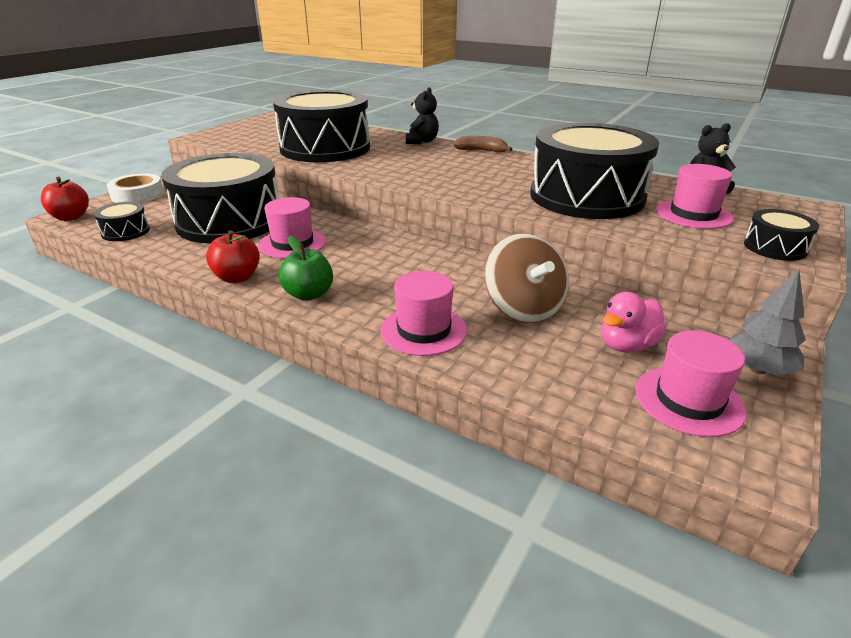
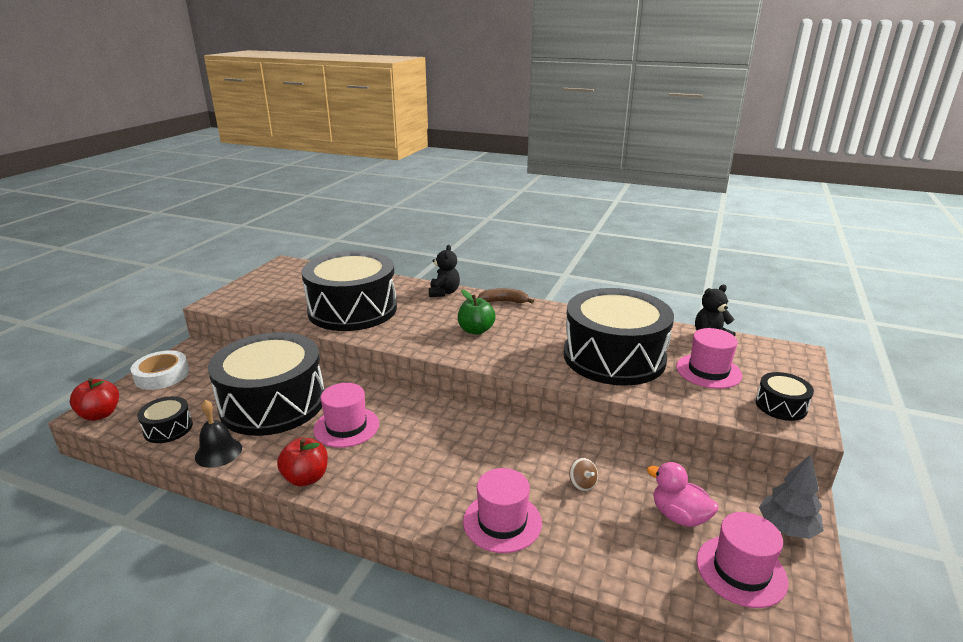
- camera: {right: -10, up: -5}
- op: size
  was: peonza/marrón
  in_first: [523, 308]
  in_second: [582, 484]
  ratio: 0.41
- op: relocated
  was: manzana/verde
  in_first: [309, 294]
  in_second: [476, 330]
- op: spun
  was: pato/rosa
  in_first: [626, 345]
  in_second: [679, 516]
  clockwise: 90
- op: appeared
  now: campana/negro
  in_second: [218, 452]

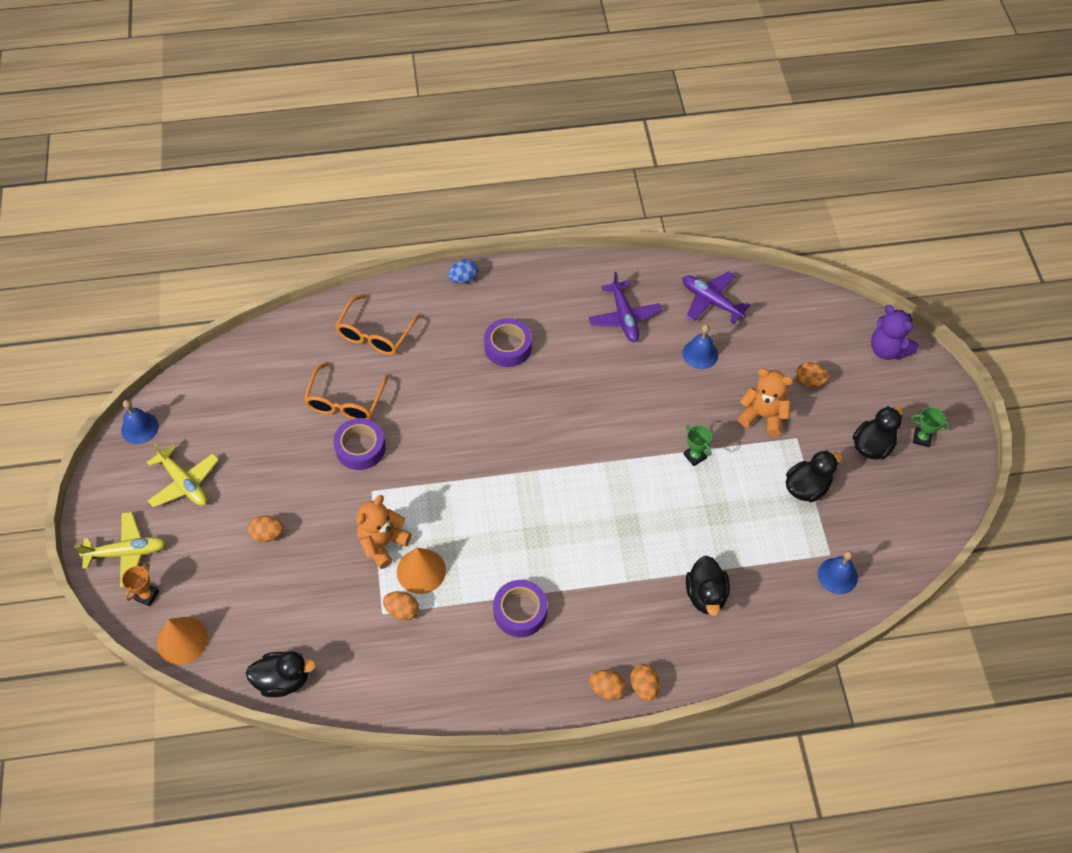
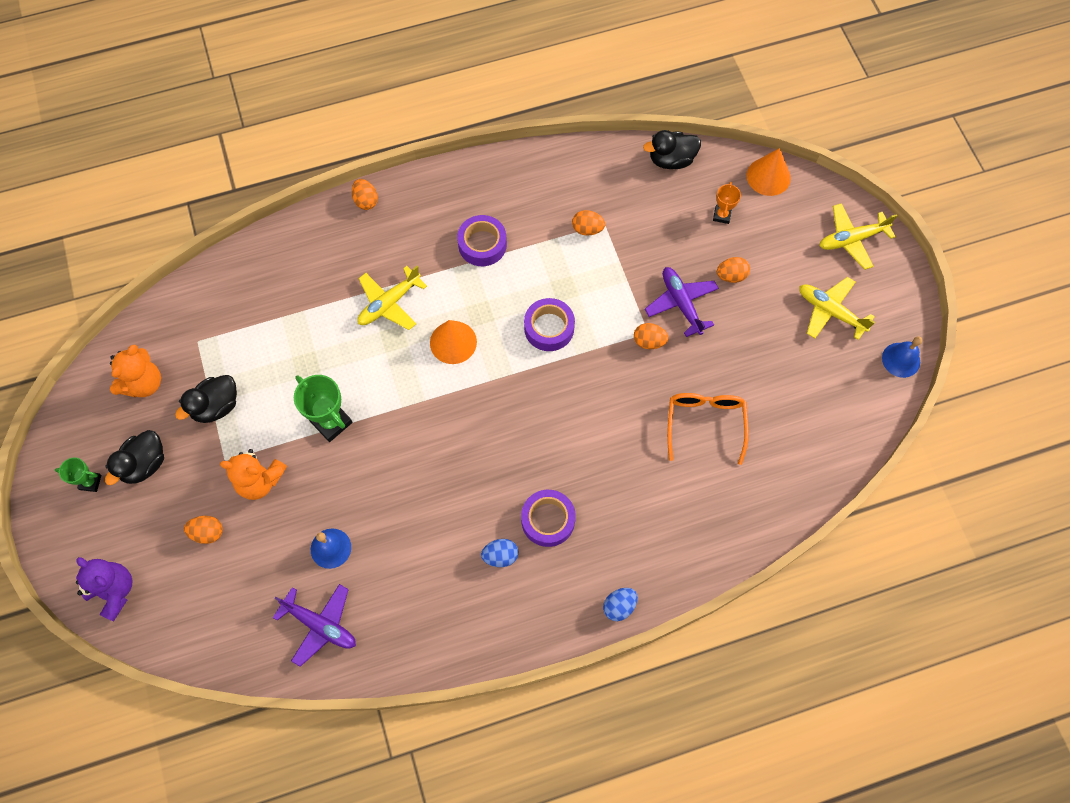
- camera: {right: 170, up: 10}
- op: relocated
  was: avión/morado
  in_first: [624, 317]
  in_second: [681, 303]
- op: missing
  was: gafas/naranja
  in_first: [375, 333]
- op: relocated
  was: cinta adhesiva/morado
  in_first: [360, 448]
  in_second: [549, 328]
- op: size
  was: trofeo/verde
  in_first: [695, 456]
  in_second: [331, 422]
  ratio: 1.73
- op: relocated
  was: osito/naranja
  in_first: [382, 543]
  in_second: [143, 383]
- op: relocated
  was: cono/naranja
  in_first: [421, 571]
  in_second: [453, 342]
- op: missing
  was: campana/azul
  in_first: [837, 575]
- op: missing
  was: pato/negro
  in_first: [706, 595]
- op: relocated
  was: trofeo/naranja
  in_first: [146, 595]
  in_second: [722, 215]
- op: relocated
  was: huevo/naranja
  in_first: [607, 689]
  in_second: [649, 341]
- op: appeared
  now: avión/amarillo
  in_second: [389, 303]
- op: appeared
  now: huevo/azul
  in_second: [500, 556]

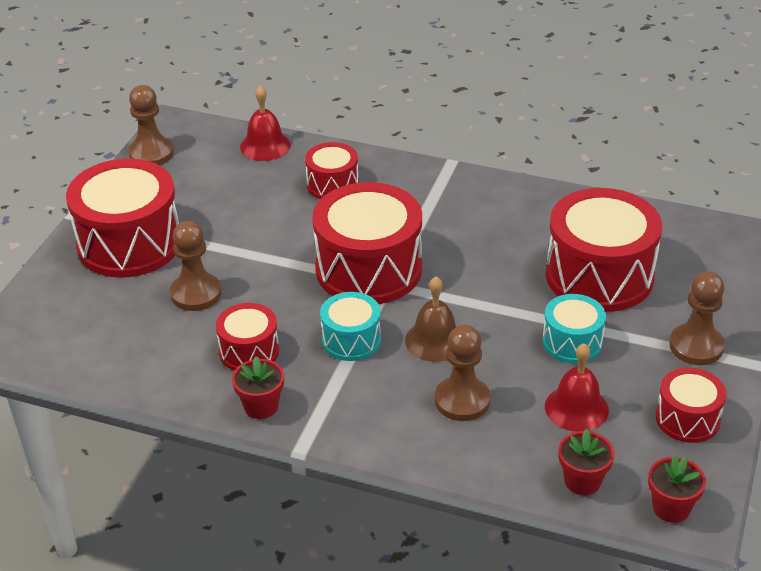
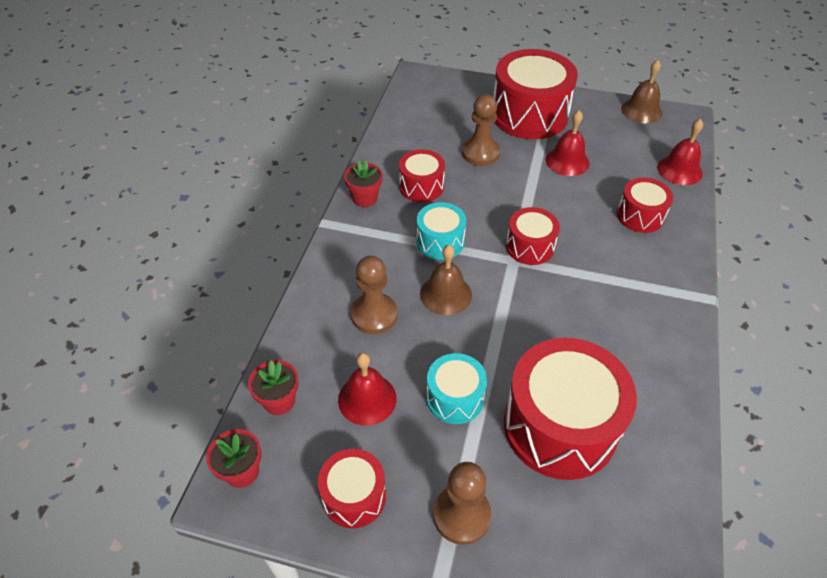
- camera: {right: 85, up: 10}
- op: exchanged
  was: peón/marrón
  now: campana/marrón
  in_first: [151, 153]
  in_second: [641, 110]
- op: size
  was: tambor/rojo
  in_first: [368, 269]
  in_second: [530, 246]
  ratio: 0.53
- op: appeared
  now: campana/rojo
  in_second: [567, 161]

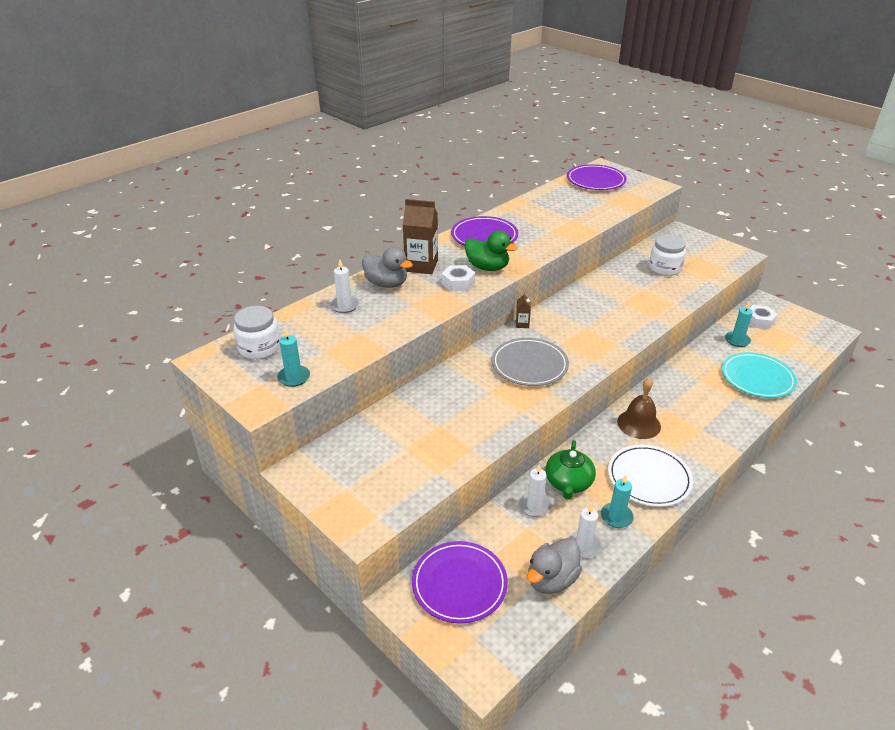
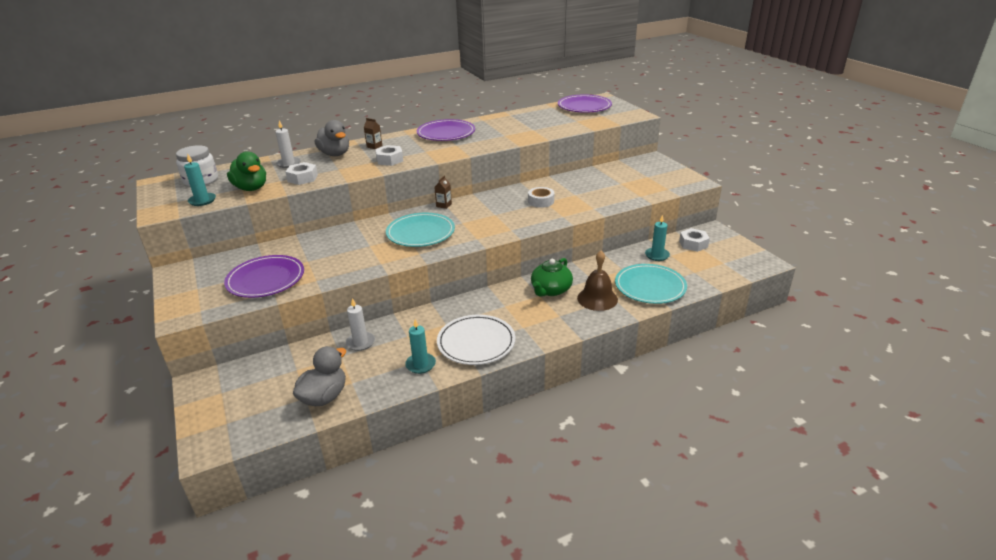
- camera: {right: 20, up: -5}
- op: size
  was: cartón de leche/marrón
  in_first: [421, 266]
  in_second: [374, 146]
  ratio: 0.47
- op: relocated
  was: pato/verde
  in_first: [487, 267]
  in_second: [251, 188]
- op: missing
  was: tarro/blanco
  in_first: [665, 268]
- op: colour
  was: plato/gris
  now: plato/turquesa
  in_first: [529, 365]
  in_second: [420, 233]
- op: relocated
  was: campana/marrón
  in_first: [639, 424]
  in_second: [597, 298]
- op: relocated
  was: tetera/verde
  in_first: [568, 483]
  in_second: [550, 290]
- op: missing
  was: vela/blanco
  in_first: [583, 546]
- op: spun
  was: pato/gris
  in_first: [551, 579]
  in_second: [324, 397]
  clockwise: 150
- op: relocated
  was: plato/morado
  in_first: [459, 584]
  in_second: [266, 279]
- op: appeared
  now: tuerca/blanco
  in_second: [302, 178]
- op: appeared
  now: cinta adhesiva/blanco
  in_second: [541, 201]

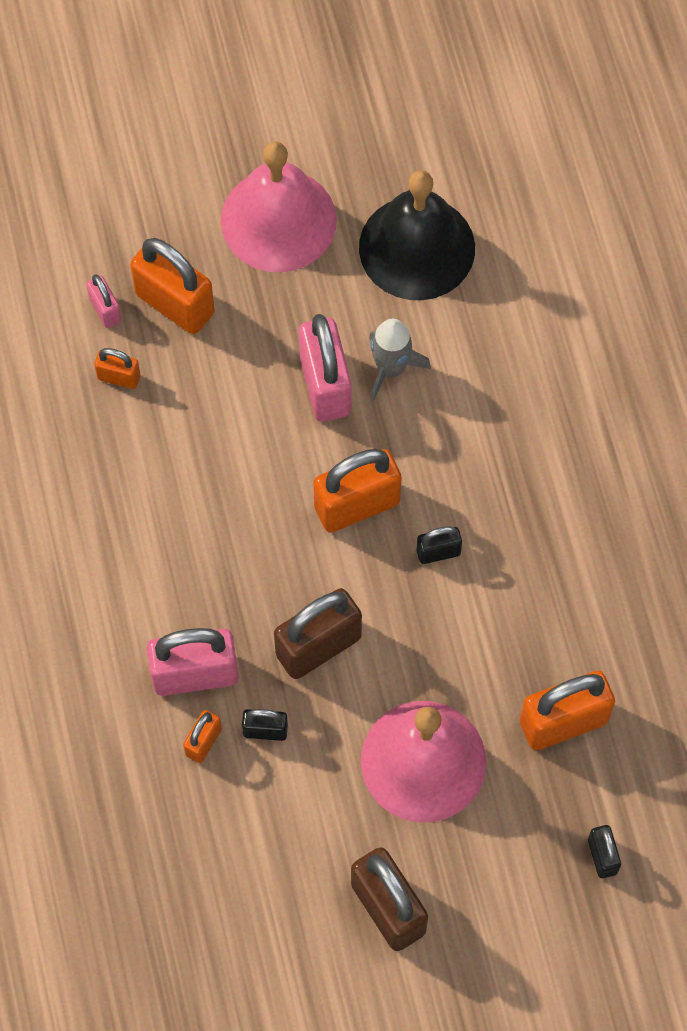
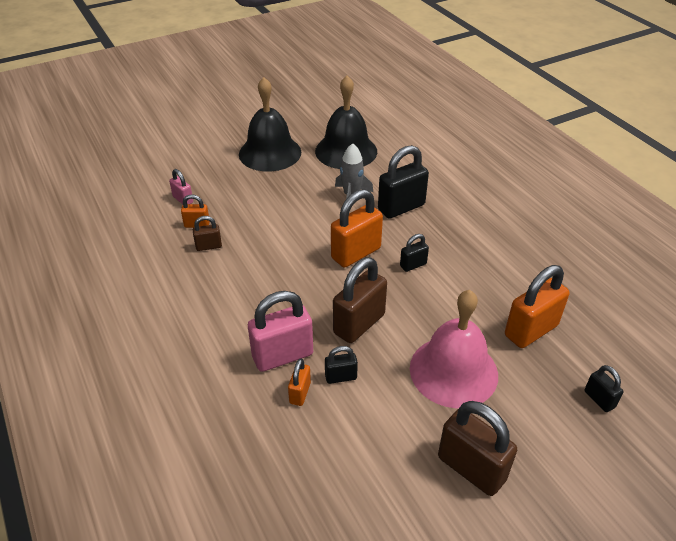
- camera: {right: -15, up: -25}
- op: colour
  was: campana/rosa
  now: campana/negro
  in_first: [278, 220]
  in_second: [270, 153]
- op: missing
  was: candado/naranja
  in_first: [175, 304]
- op: missing
  was: candado/rosa
  in_first: [325, 385]
- op: appeared
  now: candado/negro
  in_second: [401, 207]
- op: appeared
  now: candado/marrón
  in_second: [209, 246]

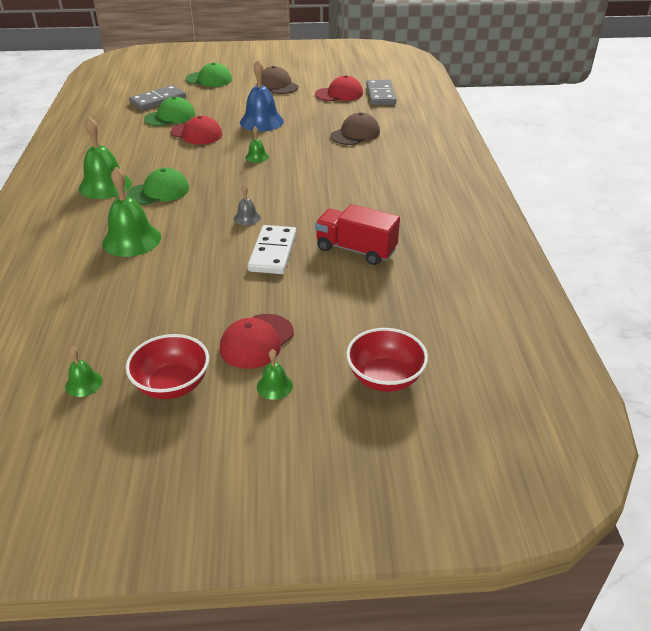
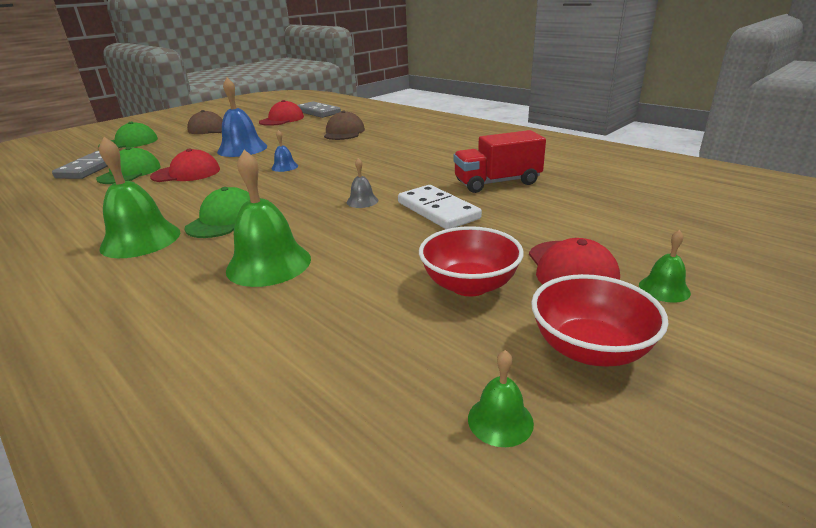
- camera: {right: -40, up: -10}
- op: colour
  was: campana/verde
  now: campana/azul
  in_first: [257, 157]
  in_second: [284, 167]
- op: relocated
  was: cuenco/rojo
  in_first: [385, 378]
  in_second: [469, 285]

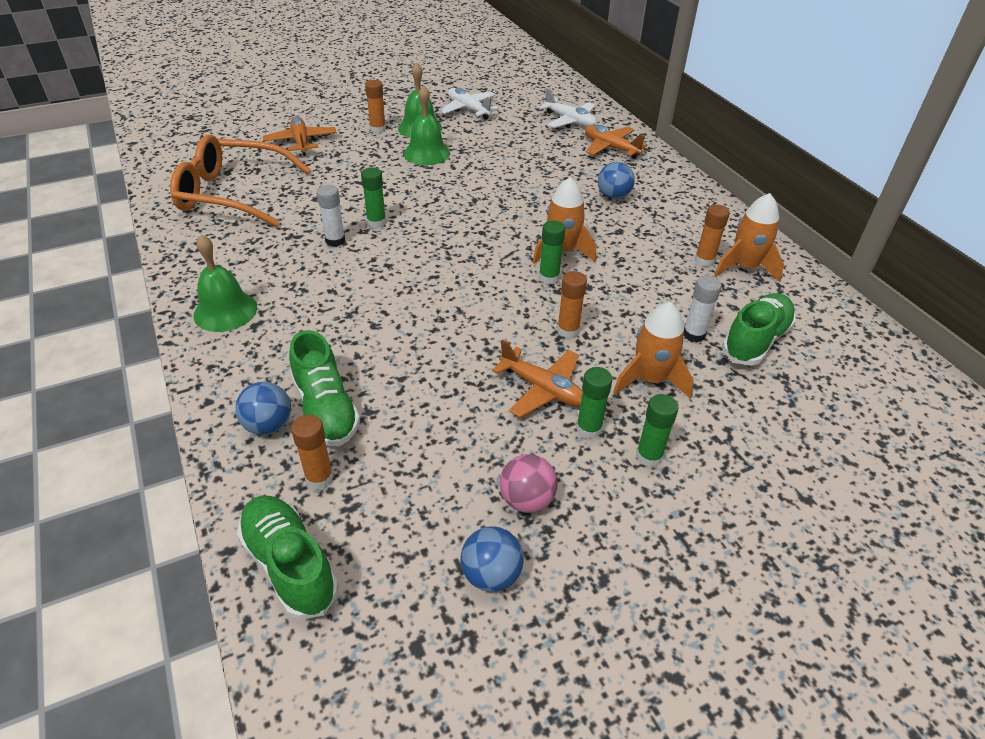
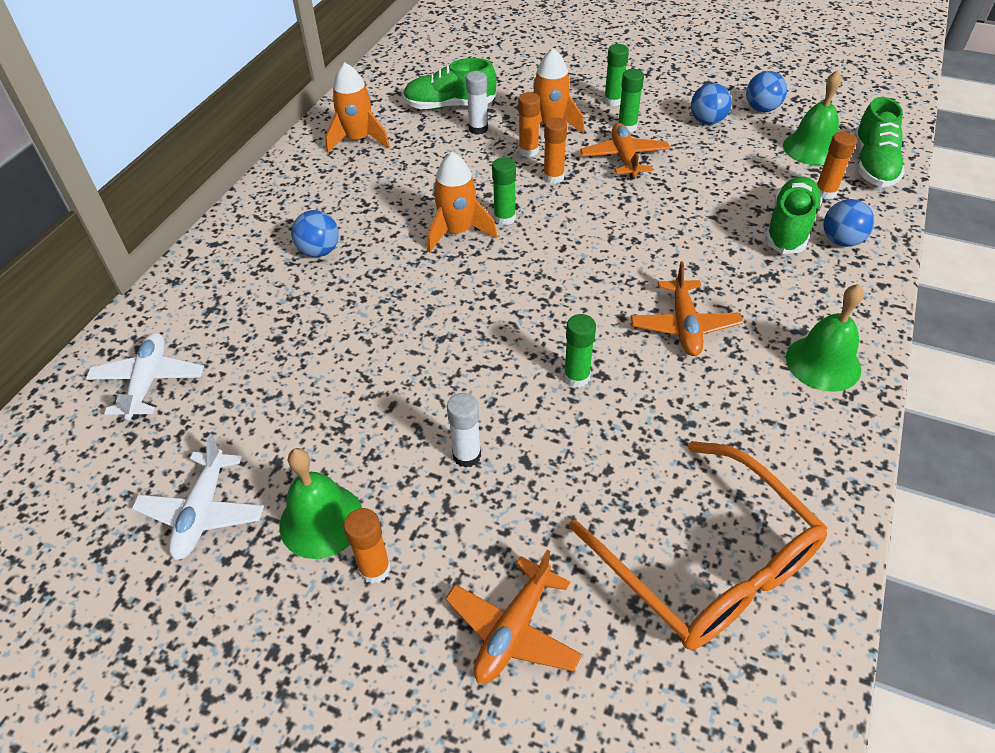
- camera: {right: -130, up: 5}
- op: relocated
  was: campana/verde
  in_first: [426, 153]
  in_second: [811, 148]
- op: relocated
  was: avión/naranja
  in_first: [610, 148]
  in_second: [684, 326]
- op: relocated
  was: barra de pegamento/blanco
  in_first: [335, 241]
  in_second: [466, 455]
- op: relocated
  was: barra de pegamento/naranja
  in_first: [704, 260]
  in_second: [528, 151]
- op: colour
  was: pelota/rosa
  now: pelota/azul
  in_first: [526, 500]
  in_second: [707, 121]

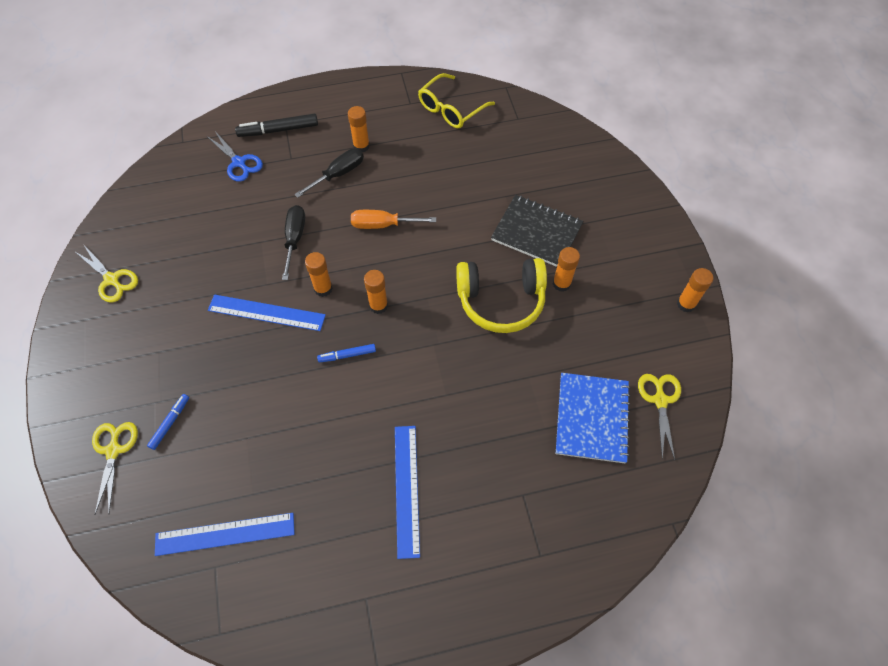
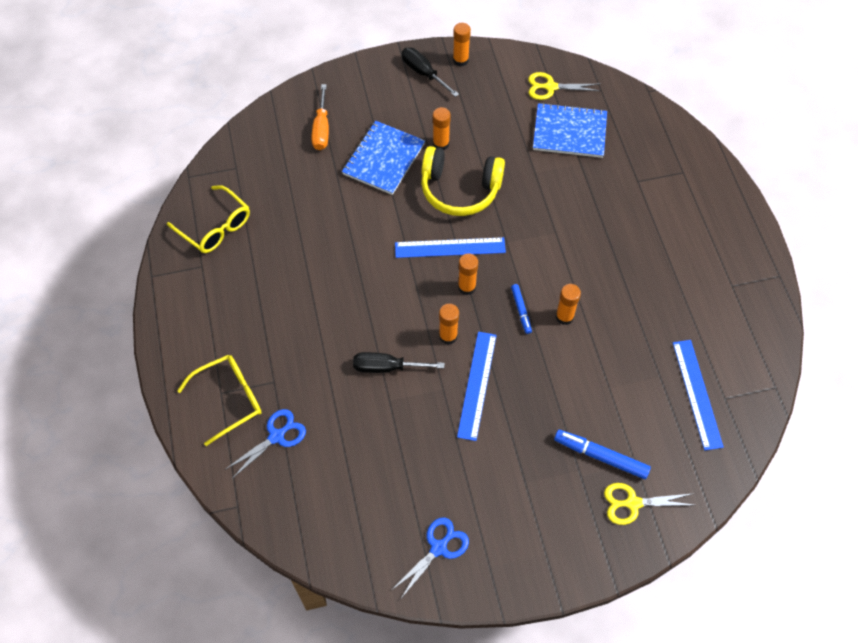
- camera: {right: -90, up: 0}
- op: relocated
  was: barra de pegamento/naranja
  in_first: [361, 146]
  in_second: [564, 317]
- op: exchanged
  was: rotulador/negro
  now: gafas/amarillo
  in_first: [278, 130]
  in_second: [229, 399]
- op: relocated
  was: destornillador/negro
  in_first: [338, 174]
  in_second: [423, 73]
- op: colour
  was: cuaderno/negro
  now: cuaderno/azul
  in_first: [536, 232]
  in_second: [384, 159]
- op: relocated
  was: destornillador/naranja
  in_first: [383, 225]
  in_second: [321, 129]
- op: colour
  was: tijeras/amarillo
  now: tijeras/azul
  in_first: [112, 279]
  in_second: [438, 548]
- op: spun
  was: auriculares/amarillo
  in_first: [501, 301]
  in_second: [460, 189]
  clockwise: 105
- op: size
  was: rotulador/azul
  in_first: [170, 423]
  in_second: [600, 456]
  ratio: 1.67
- op: relocated
  was: regla/azul
  in_first: [407, 489]
  in_second: [450, 247]

